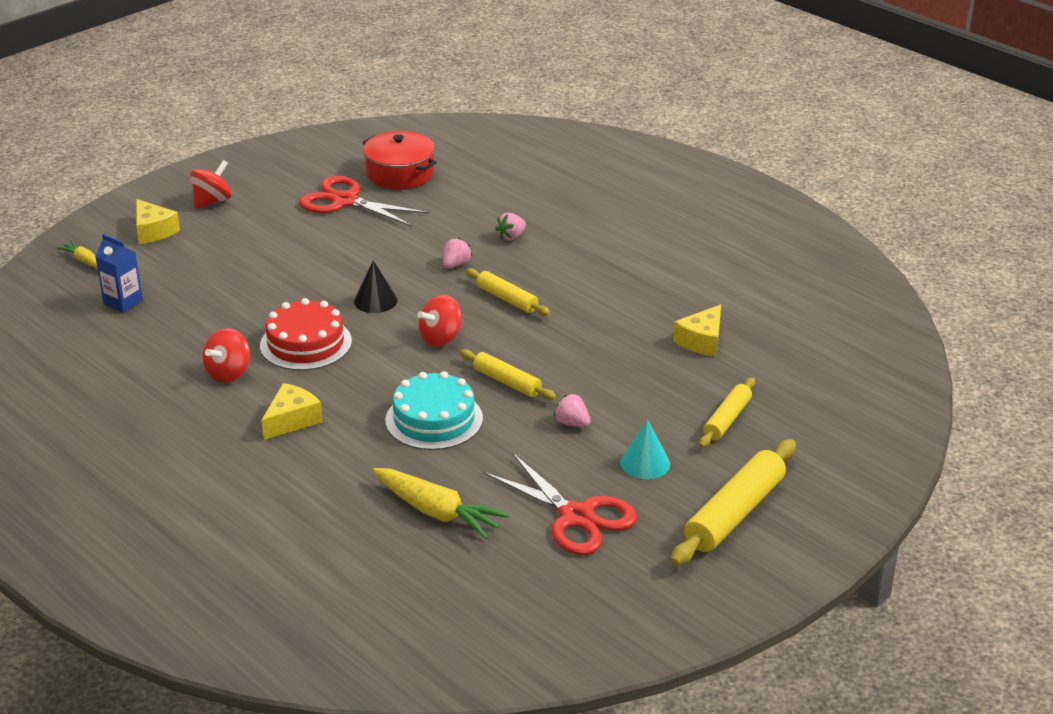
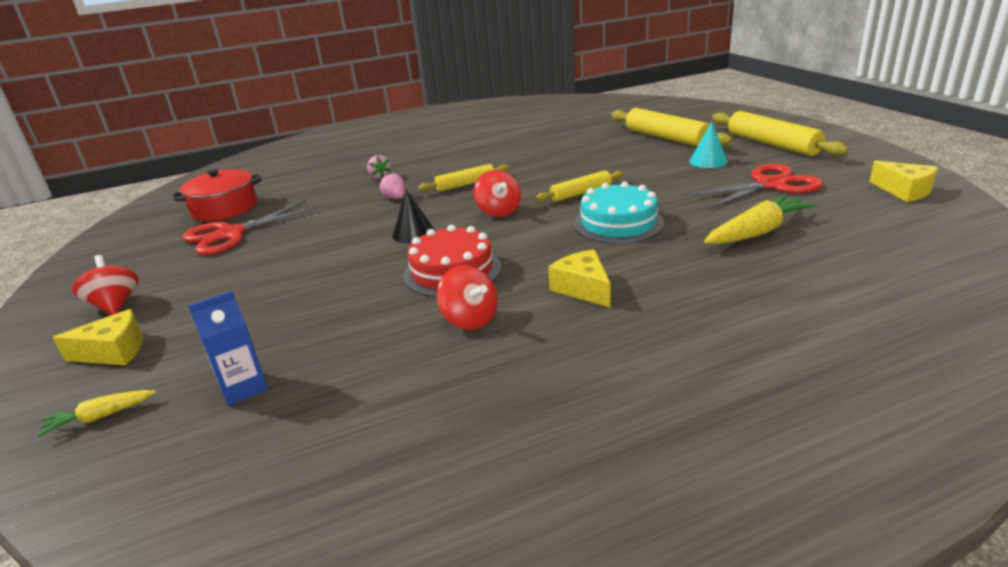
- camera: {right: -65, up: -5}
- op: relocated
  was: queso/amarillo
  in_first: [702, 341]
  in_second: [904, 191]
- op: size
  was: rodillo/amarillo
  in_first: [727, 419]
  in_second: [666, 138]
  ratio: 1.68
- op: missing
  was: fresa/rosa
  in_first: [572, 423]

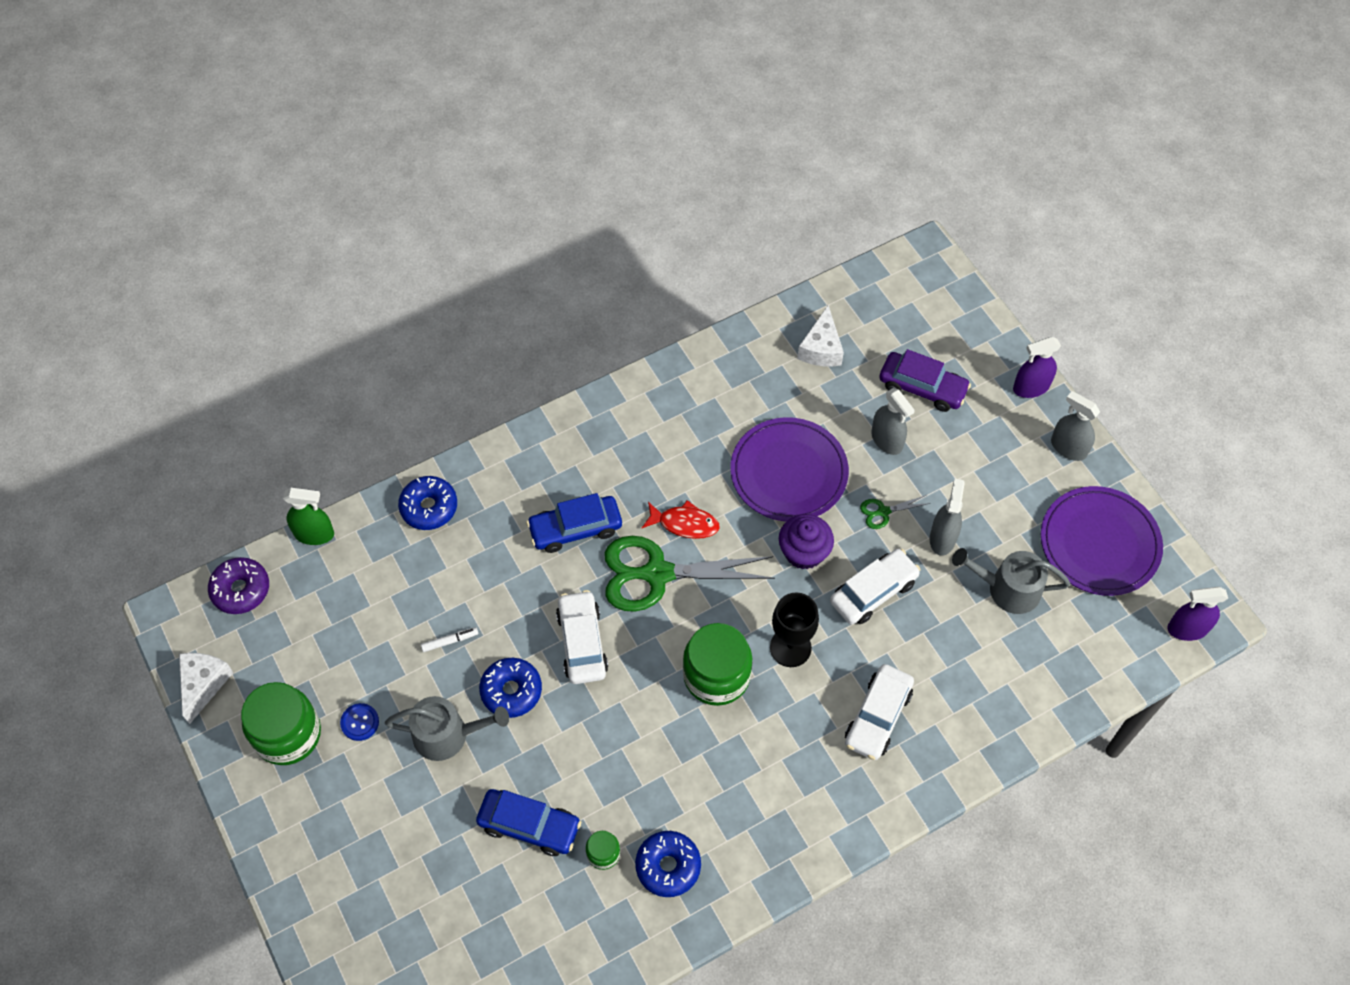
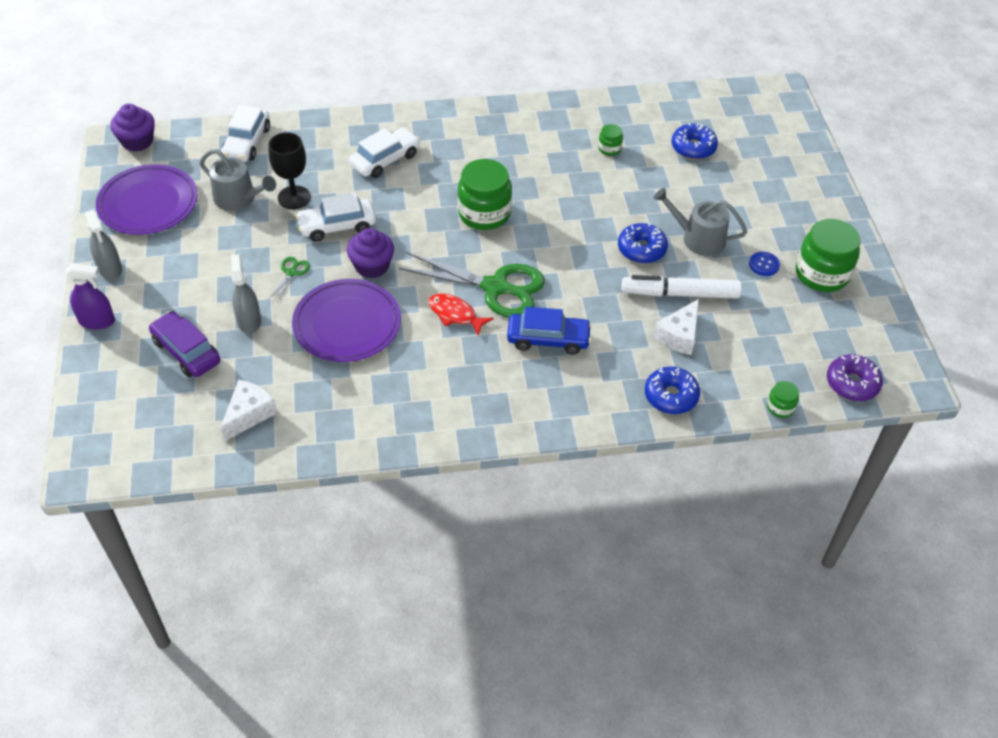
- camera: {right: -160, up: -10}
- op: missing
  was: pulverizador/gris
  in_first: [942, 538]
- op: exchanged
  was: pulverizador/verde
  now: tarro/verde
  in_first: [314, 534]
  in_second: [780, 407]
- op: spun
  was: tijeras/verde
  in_first: [883, 512]
  in_second: [291, 272]
  clockwise: -75
- op: exchanged
  was: pulverizador/morado
  now: magdalena/morado
  in_first: [1187, 629]
  in_second: [137, 141]
- op: relocated
  was: coche/blanco
  in_first: [582, 642]
  in_second: [247, 142]
- op: relocated
  was: copa/negro
  in_first: [790, 647]
  in_second: [294, 197]
- op: size
  was: rotulador/blanco
  in_first: [450, 641]
  in_second: [680, 294]
  ratio: 2.42
- op: relocated
  was: queso/blanco
  in_first: [204, 684]
  in_second: [679, 336]
- op: missing
  was: coche/azul
  in_first: [529, 825]
- op: relocated
  was: rosquilla/azul
  in_first: [668, 866]
  in_second: [693, 148]

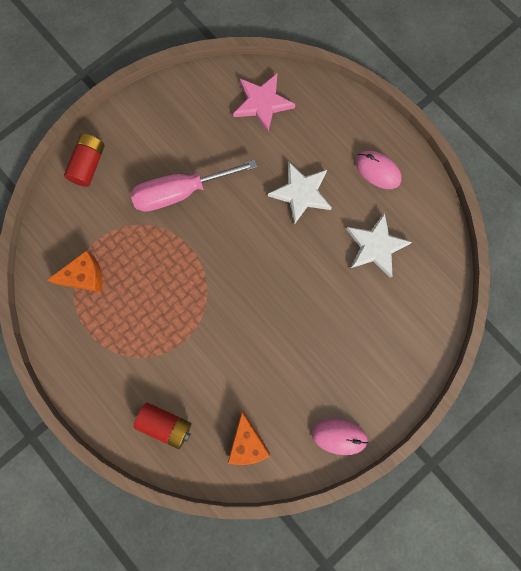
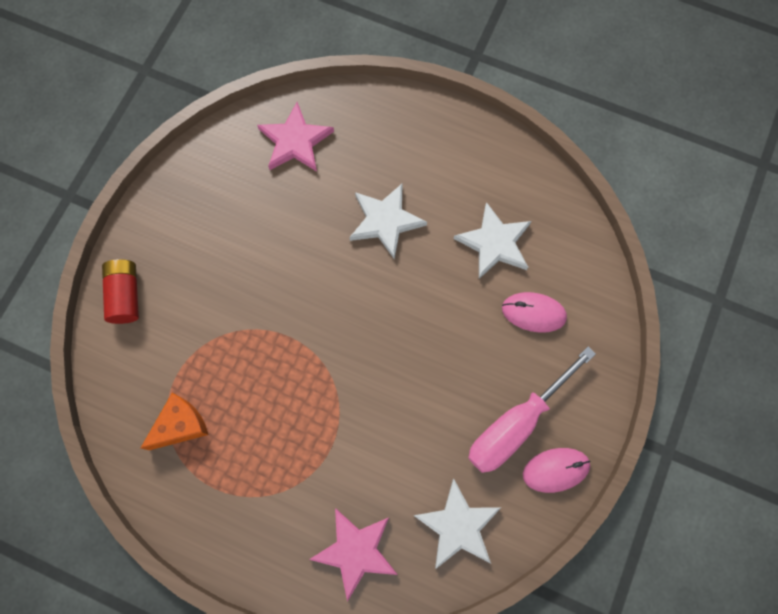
- camera: {right: -25, up: -5}
- op: relocated
  was: ratón/rosa
  in_first: [377, 171]
  in_second: [533, 313]
- op: relocated
  was: destornillador/rosa
  in_first: [181, 192]
  in_second: [516, 423]
- op: exchanged
  was: pila/rojo
  now: estrella/rosa
  in_first: [165, 424]
  in_second: [355, 551]
- op: exchanged
  was: queso/naranja
  now: estrella/blanco
  in_first: [247, 442]
  in_second: [458, 526]

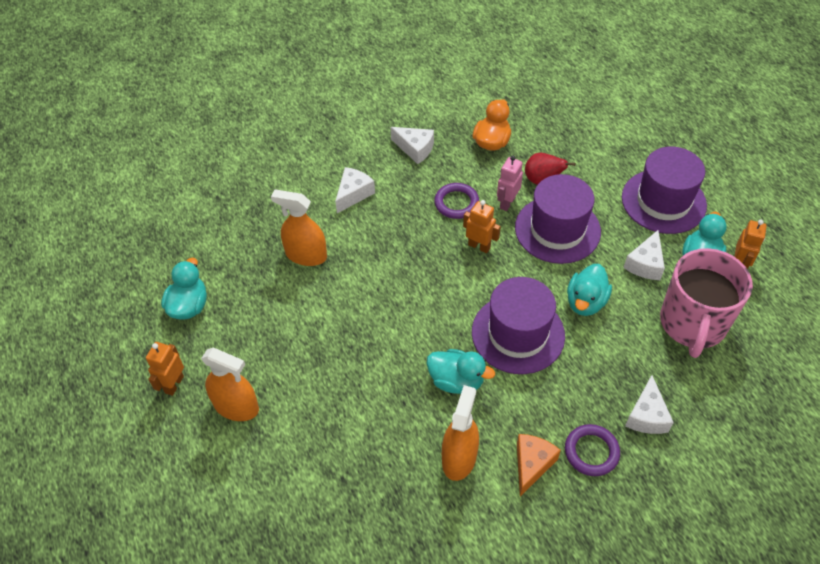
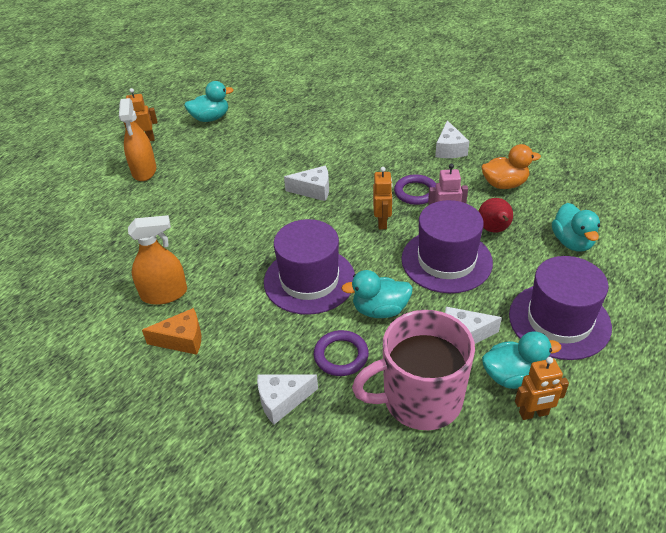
- camera: {right: 60, up: -10}
- op: relocated
  was: queso/blanco
  in_first: [353, 194]
  in_second: [313, 190]
- op: missing
  was: pulverizador/naranja
  in_first: [306, 255]
- op: relocated
  was: pato/turquesa
  in_first: [456, 381]
  in_second: [572, 242]
- op: relocated
  was: anillo/morado
  in_first: [591, 452]
  in_second: [341, 355]

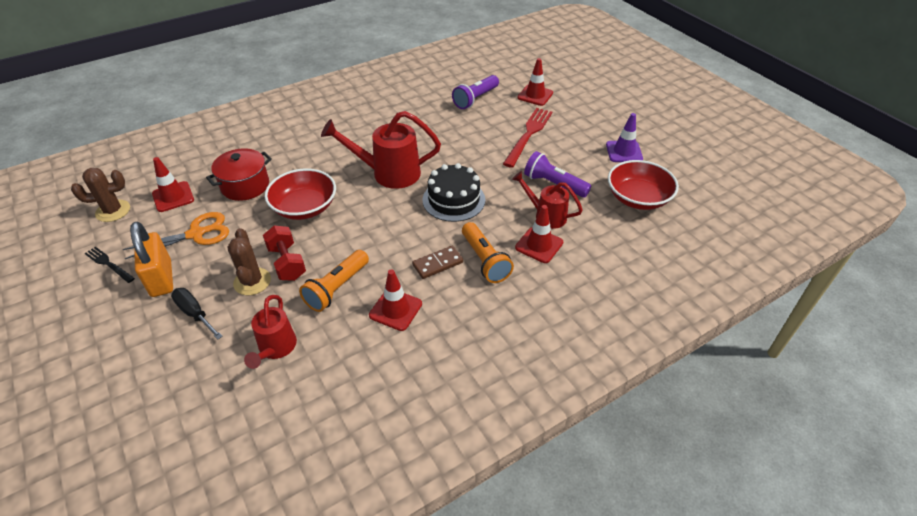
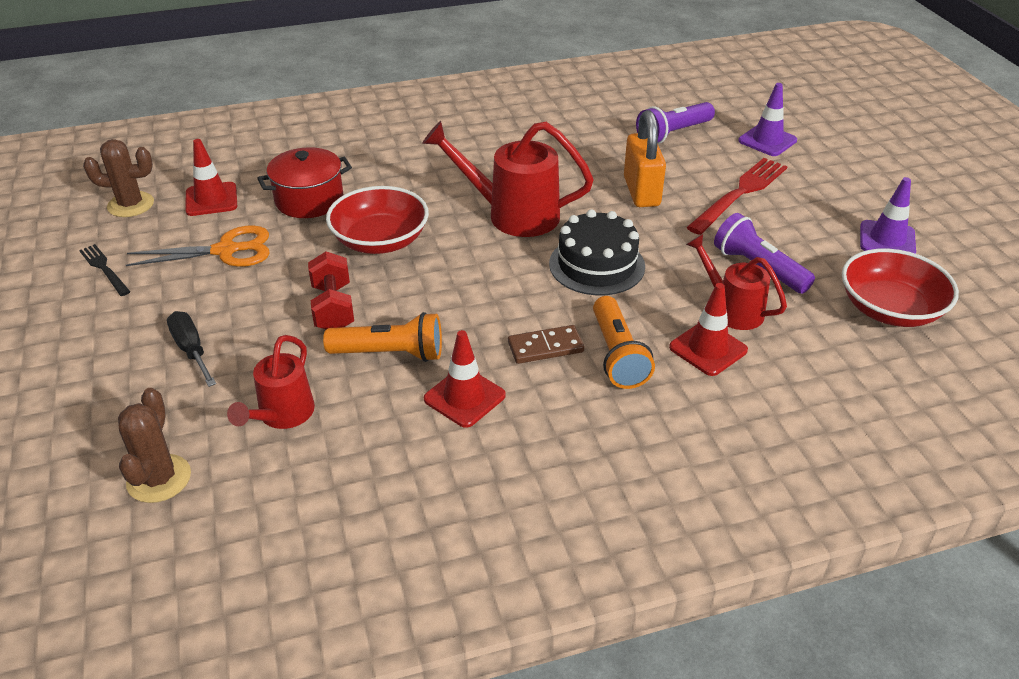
- camera: {right: 15, up: -5}
- op: colour
  was: cono de tráfico/rojo
  now: cono de tráfico/morado
  in_first: [535, 95]
  in_second: [767, 140]
- op: relocated
  was: candado/naranja
  in_first: [161, 278]
  in_second: [641, 192]
- op: relocated
  was: cactus/marrón
  in_first: [252, 281]
  in_second: [159, 479]
- op: spun
  was: lámpara de mano/naranja
  in_first: [337, 288]
  in_second: [390, 353]
  clockwise: -135

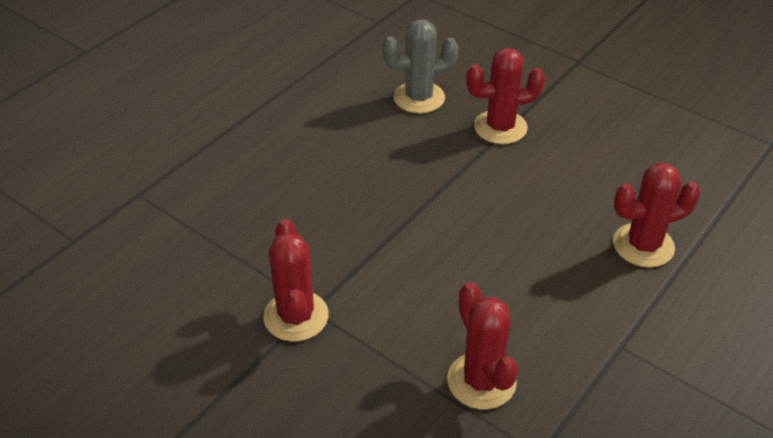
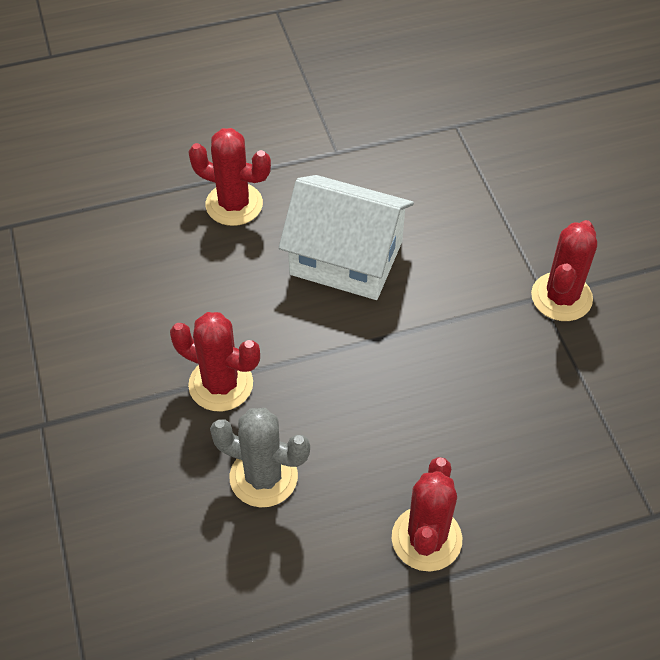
- camera: {right: -145, up: 10}
- op: relocated
  was: cactus/rojo
  in_first: [481, 381]
  in_second: [426, 539]
- op: appeared
  now: casa/blanco
  in_second: [346, 258]

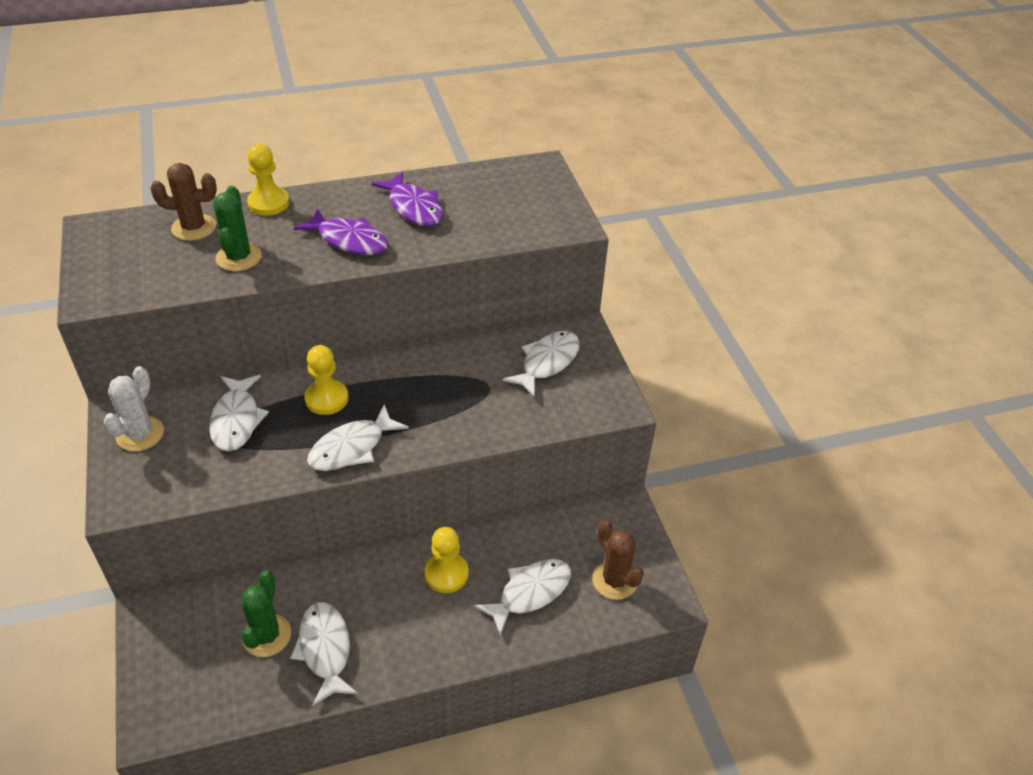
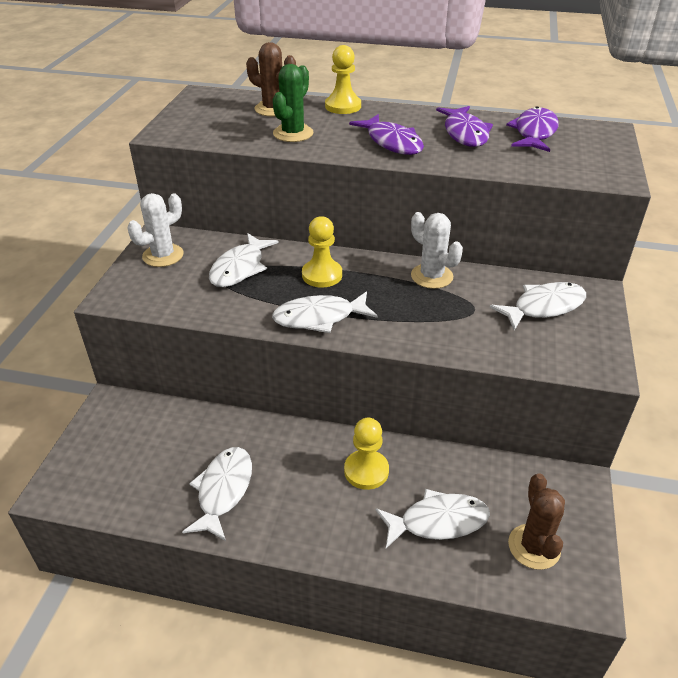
- camera: {right: 30, up: -5}
- op: missing
  was: cactus/verde
  in_first: [267, 635]
- op: appeared
  now: pez/morado
  in_second: [534, 132]
- op: appeared
  now: cactus/blanco
  in_second: [431, 276]

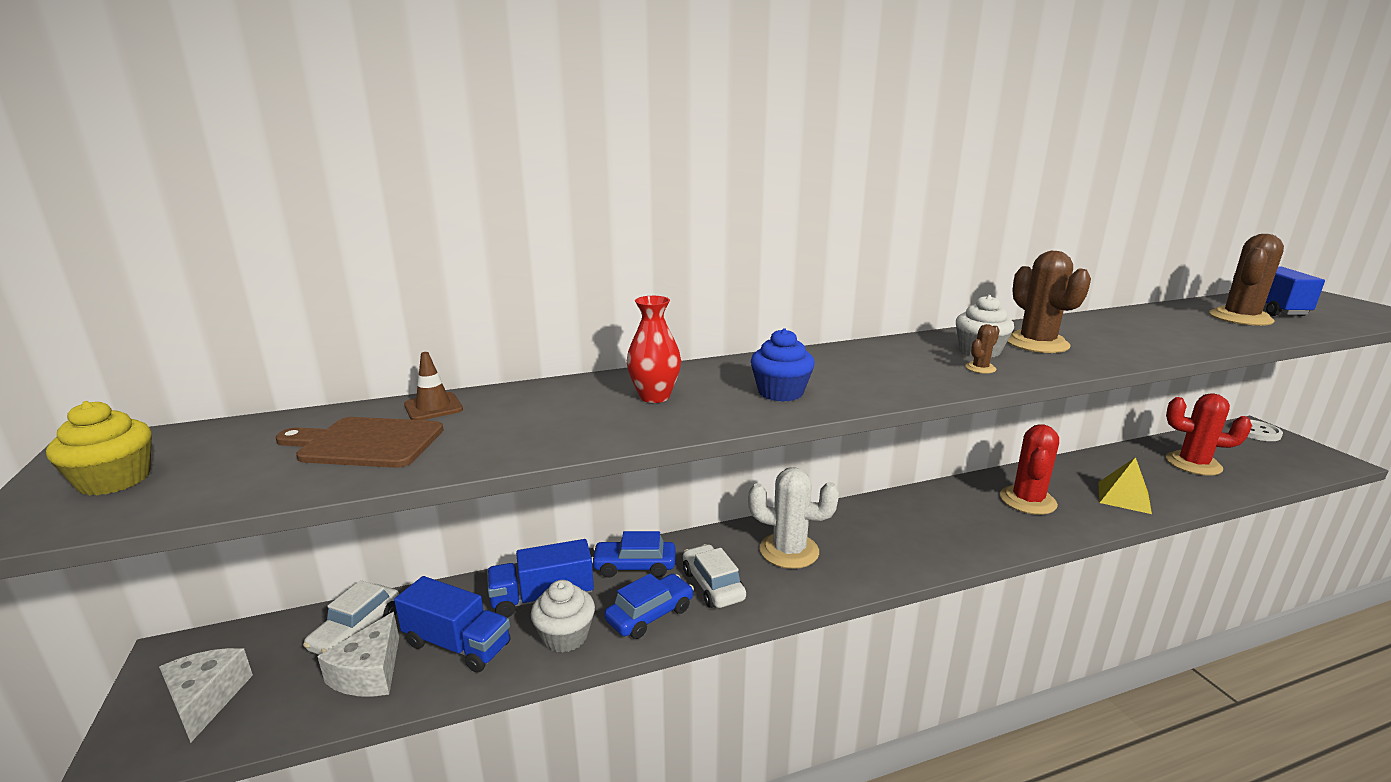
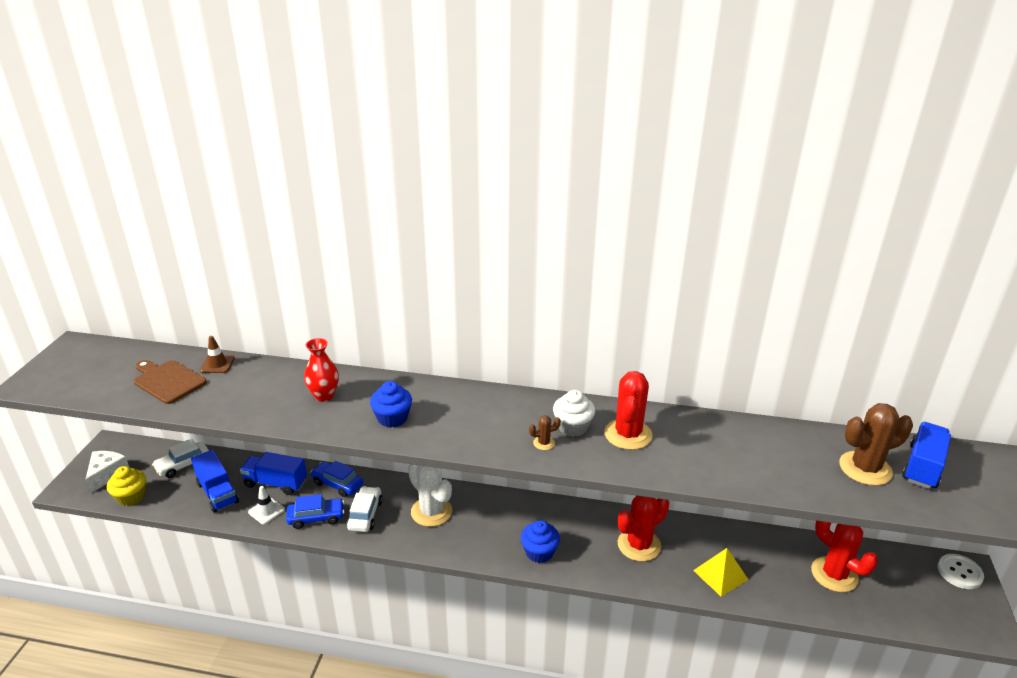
- camera: {right: 30, up: 10}
- op: colour
  was: cactus/marrón
  now: cactus/rojo
  in_first: [1037, 343]
  in_second: [628, 434]
- op: relocated
  was: magdalena/amarillo
  in_first: [115, 480]
  in_second: [131, 496]
- op: exchanged
  was: magdalena/blanco
  now: cono de tráfico/blanco
  in_first: [565, 636]
  in_second: [266, 511]
- op: missing
  was: queso/blanco
  in_first: [369, 673]
- op: appeared
  now: magdalena/azul
  in_second: [539, 552]

